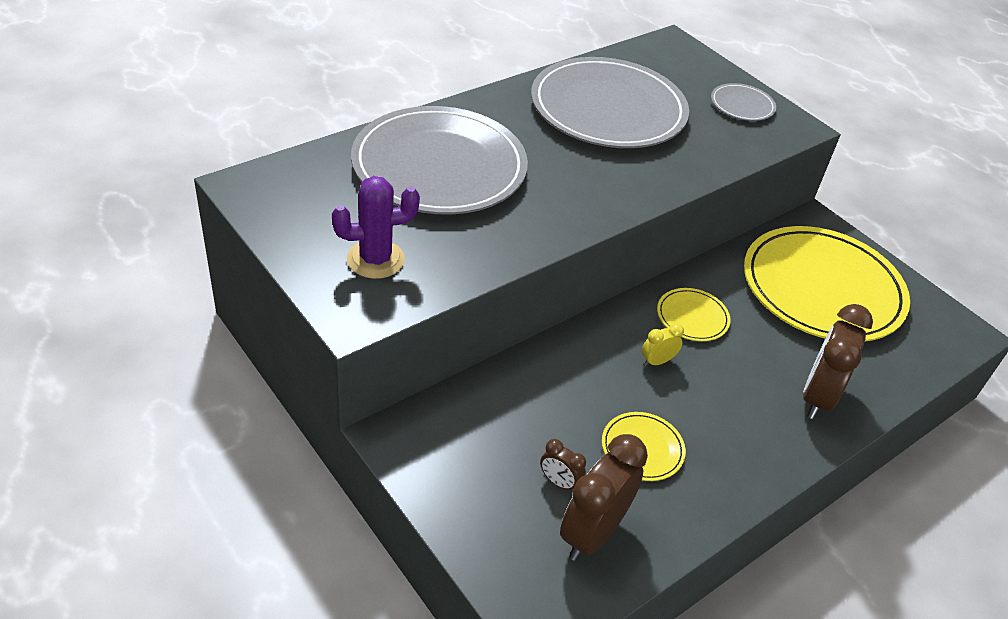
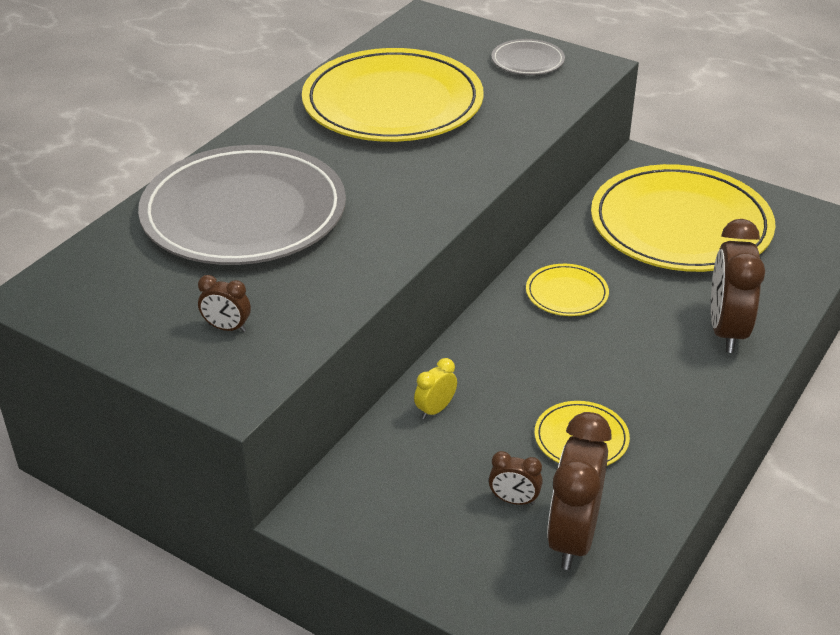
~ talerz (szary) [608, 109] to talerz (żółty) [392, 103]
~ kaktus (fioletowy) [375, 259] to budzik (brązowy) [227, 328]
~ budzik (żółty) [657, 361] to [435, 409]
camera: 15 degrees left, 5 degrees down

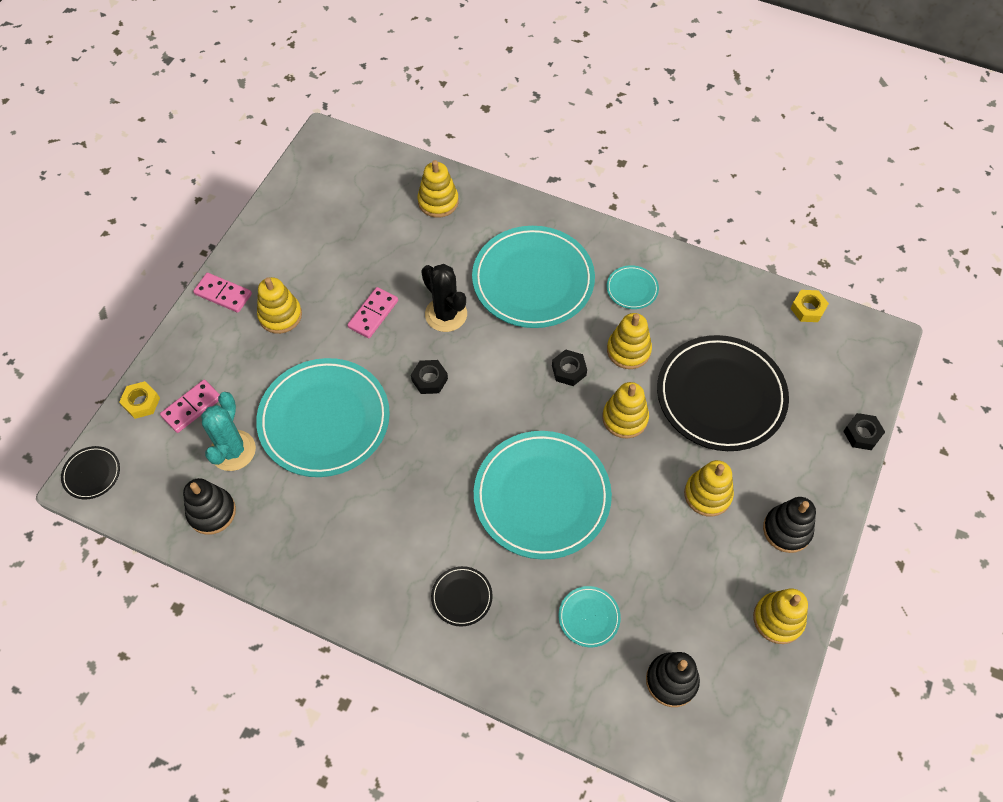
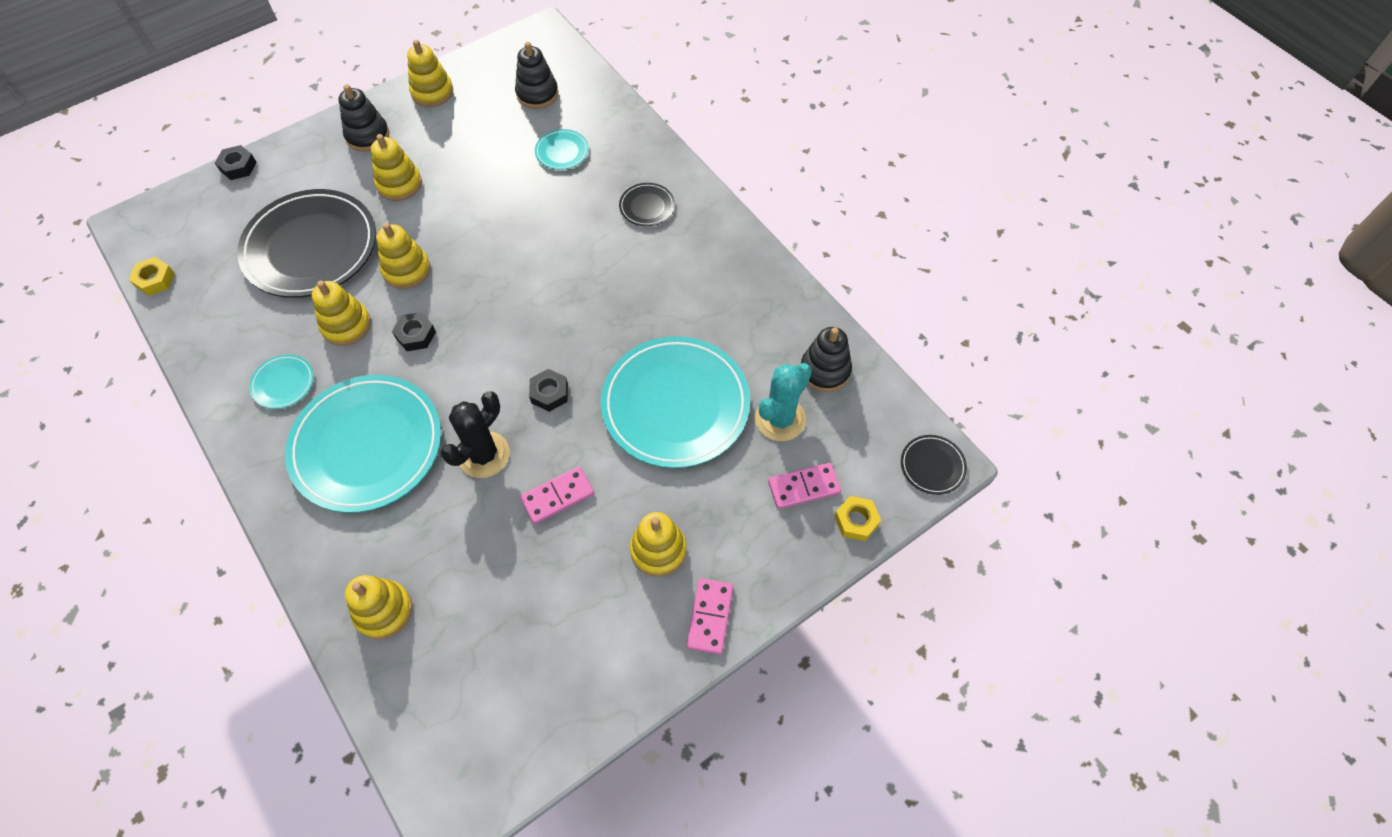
~ kaktus (czarny) [446, 314] = [484, 455] 45 degrees clockwise
~ kostka domina (różowy) [223, 294] = [710, 617] 45 degrees clockwise
- talerz (turkusowy) [542, 496]
camera: 150 degrees left, 0 degrees up

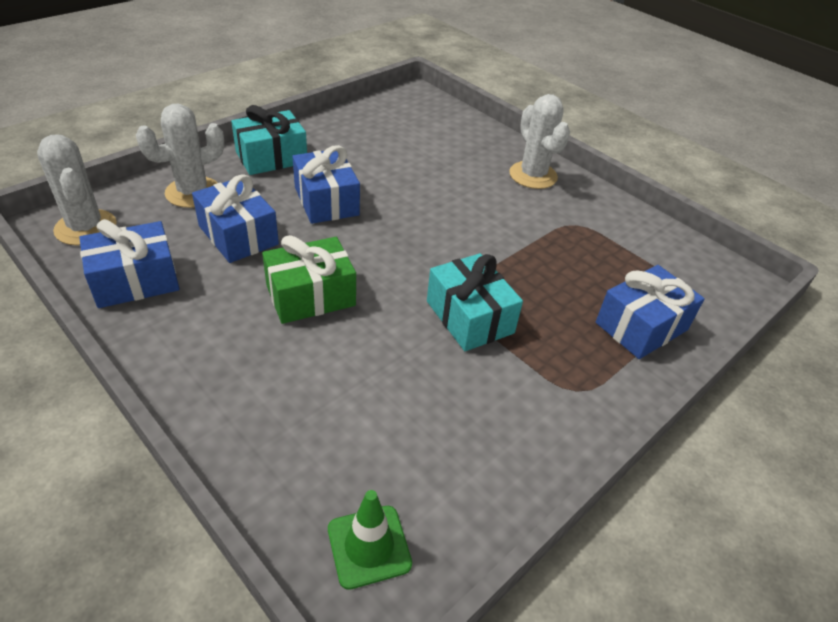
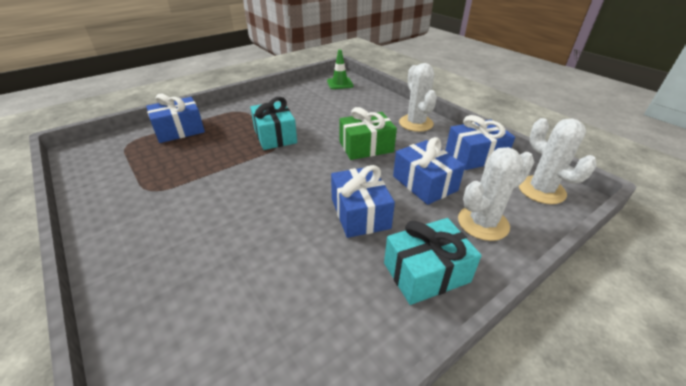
~ kaktus (biały) [533, 175] to [416, 123]
camera: 170 degrees left, 5 degrees down

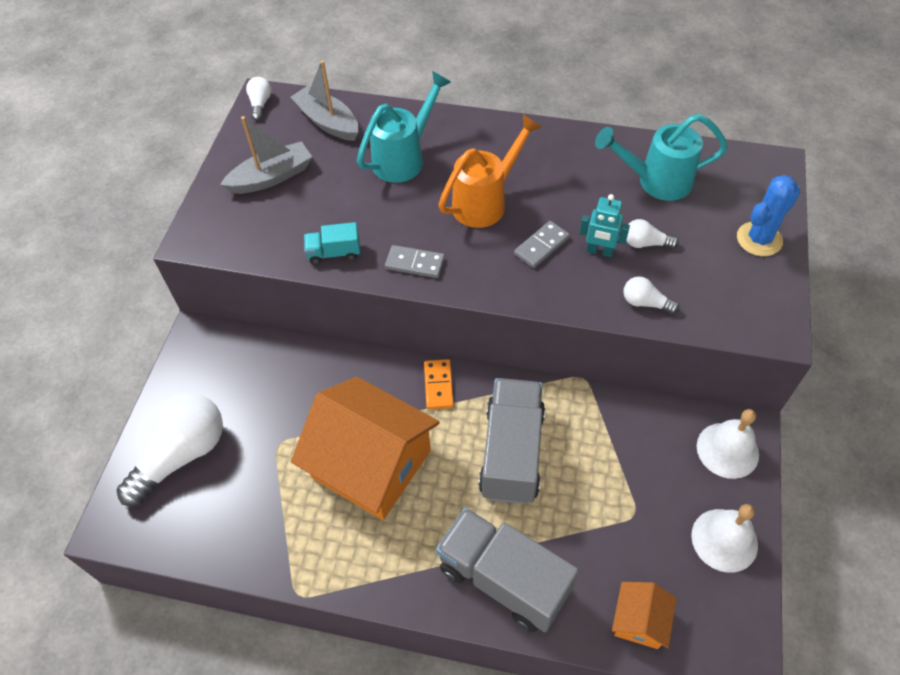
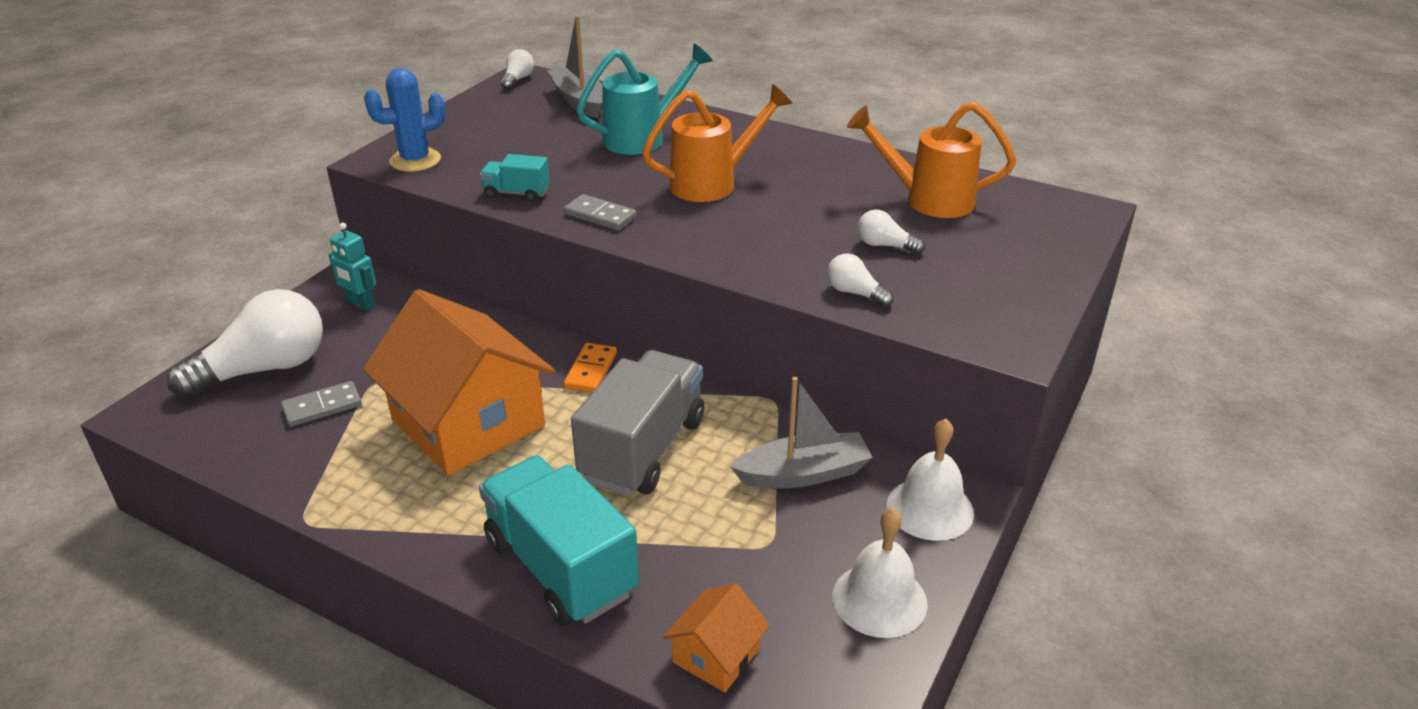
~ konewka (turkusowy) [655, 181] to konewka (pomarańczowy) [927, 200]
~ łódka (szary) [271, 177] to [803, 474]
~ kaktus (niebieski) [759, 239] to [415, 160]
~ robot (turkusowy) [599, 251] to [360, 304]
~ kostka domina (szary) [541, 246] to [322, 407]
~ ciężarówka (szary) [503, 578] to ciężarówka (turkusowy) [560, 567]
camera: 15 degrees right, 20 degrees down

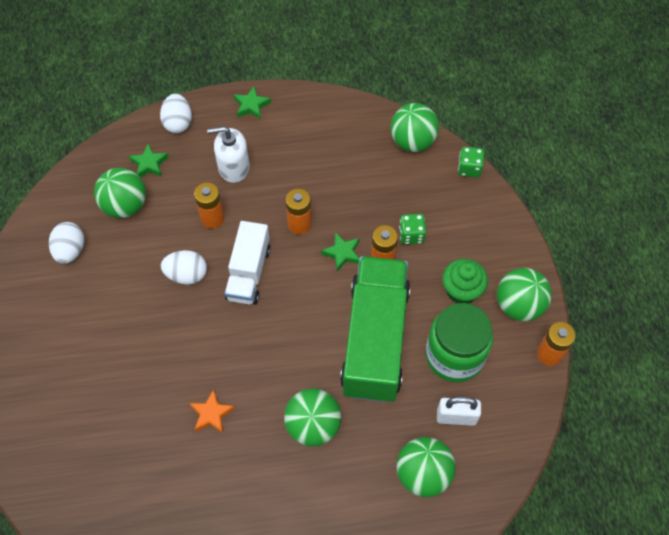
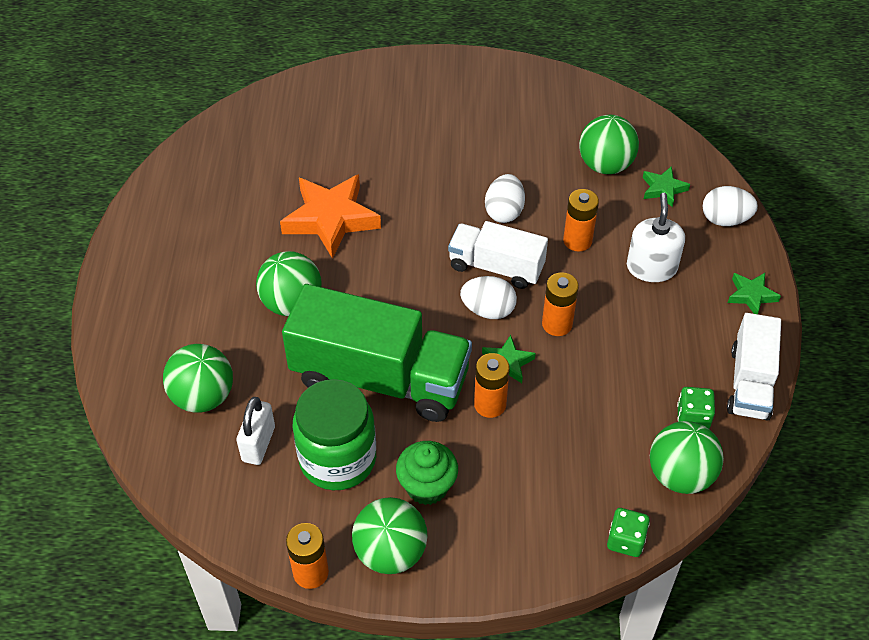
~ kostka do gry (zielony) [411, 235] to [693, 417]
~ jajko (biały) [70, 250] to [488, 310]
~ gwiazda (pomarańczowy) [211, 414] = [331, 219] x2.02
+ ciężarówka (biały) [750, 382]
camera: 100 degrees right, 10 degrees down

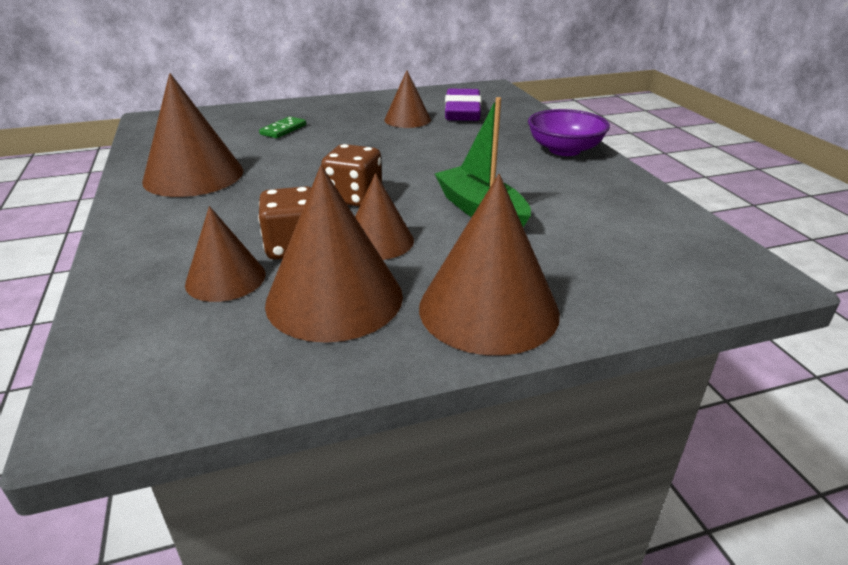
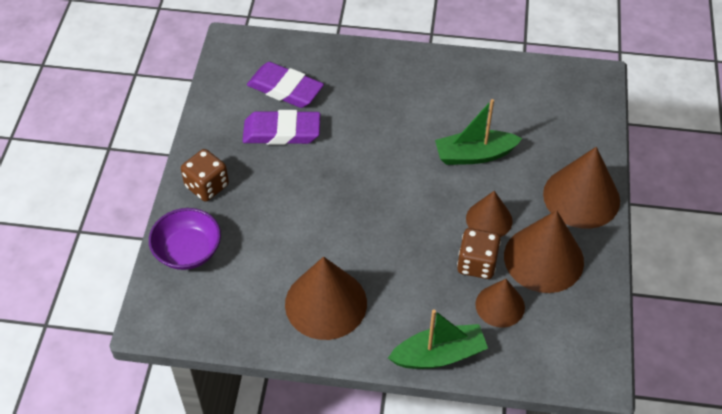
~ stożek (brązowy) [407, 119] to gumka do mazania (fioletowy) [282, 132]
~ miska (fioletowy) [564, 150] to [188, 251]
- kostka domina (zielony) [283, 130]
~ kostka do gry (brązowy) [354, 198] to [207, 186]
+ łódka (zielony) [439, 355]
camera: 65 degrees left, 20 degrees up

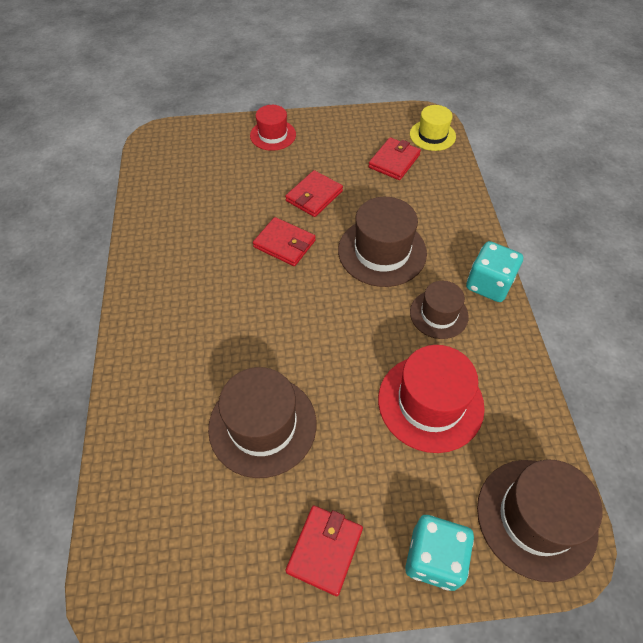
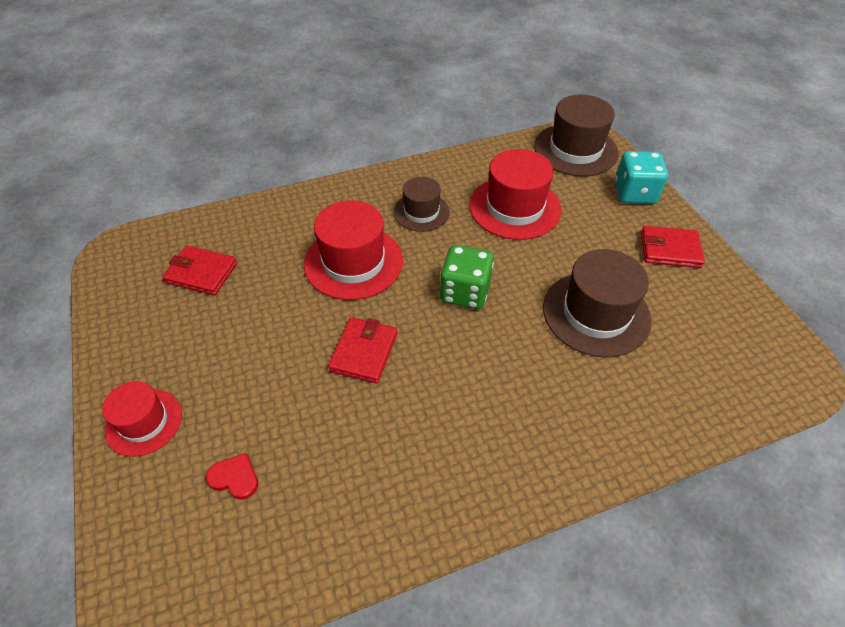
- kapelusz (żółty) [432, 135]
- portfel (czerwony) [314, 196]
~ kapelusz (brązowy) [382, 251] to kapelusz (czerwony) [353, 262]
- kostka do gry (turkusowy) [489, 284]
+ kostka do gry (zielony) [465, 292]
+ serce (czerwony) [235, 478]
camera: 105 degrees left, 5 degrees down

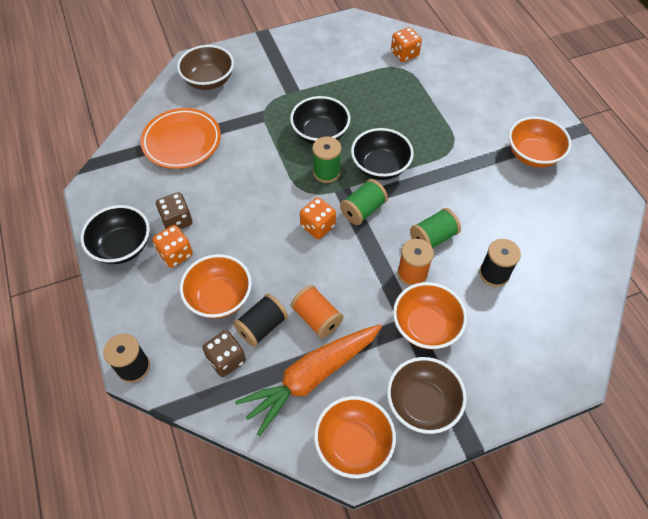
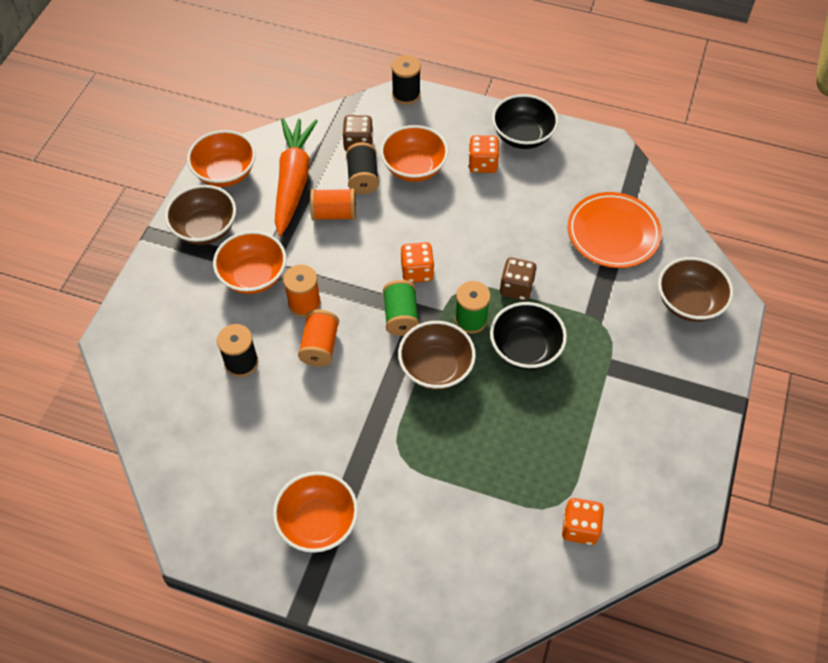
~ miska (czarny) [380, 167] to miska (brązowy) [436, 368]
~ kostka do gry (brązowy) [177, 220] to [516, 288]
~ szpulka (zielony) [433, 238] to szpulka (pomarańczowy) [320, 346]
camera: 130 degrees right, 0 degrees up

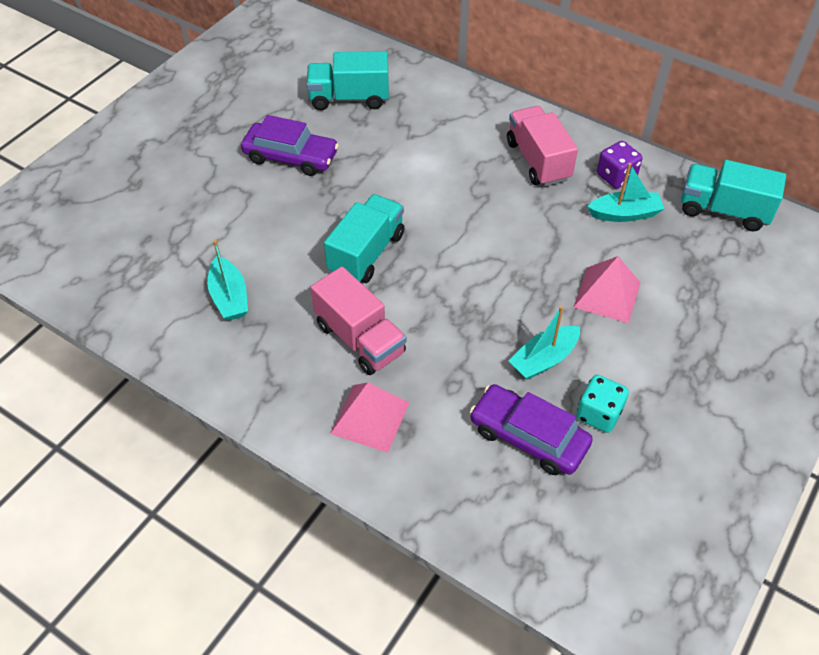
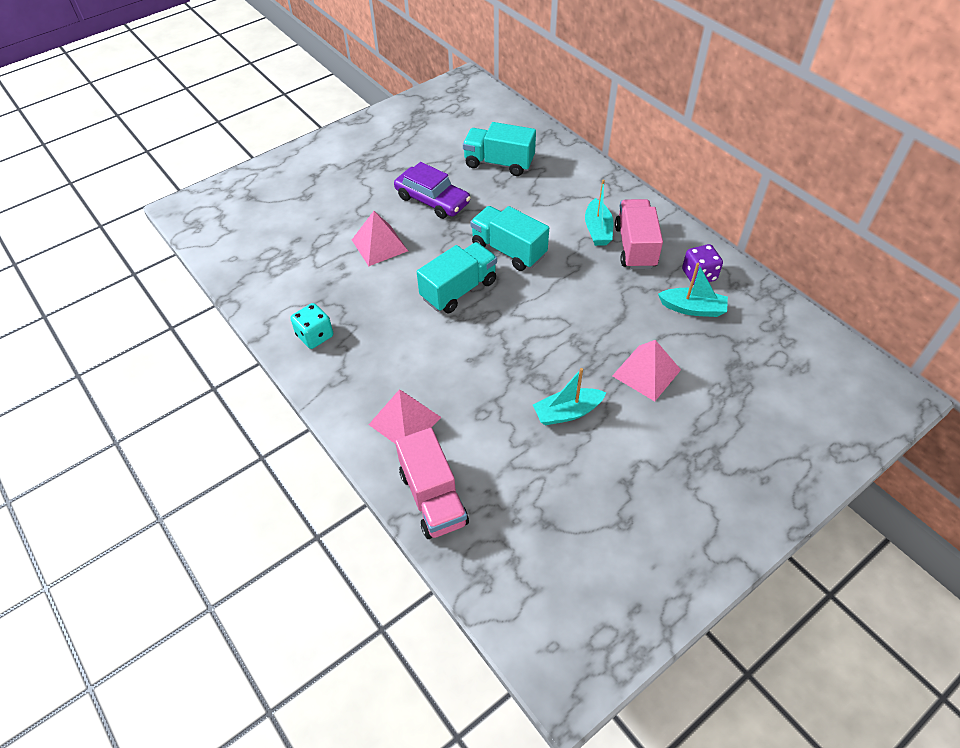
~ ciężarówka (turkusowy) [723, 210] to [508, 250]
~ łódka (turkusowy) [229, 297] to [597, 230]
~ ciężarówka (różowy) [360, 339] to [433, 498]
~ kostka do gry (turkusowy) [598, 414] to [315, 336]
- samochód (fioletowy) [528, 437]
+ piramida (różowy) [379, 245]
camera: 20 degrees right, 0 degrees up

